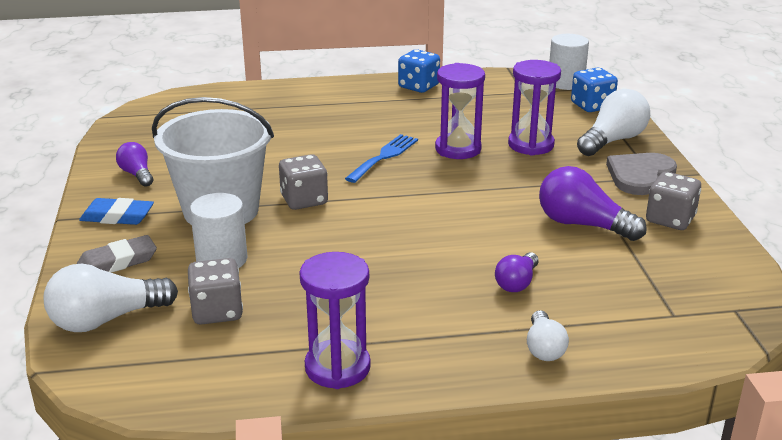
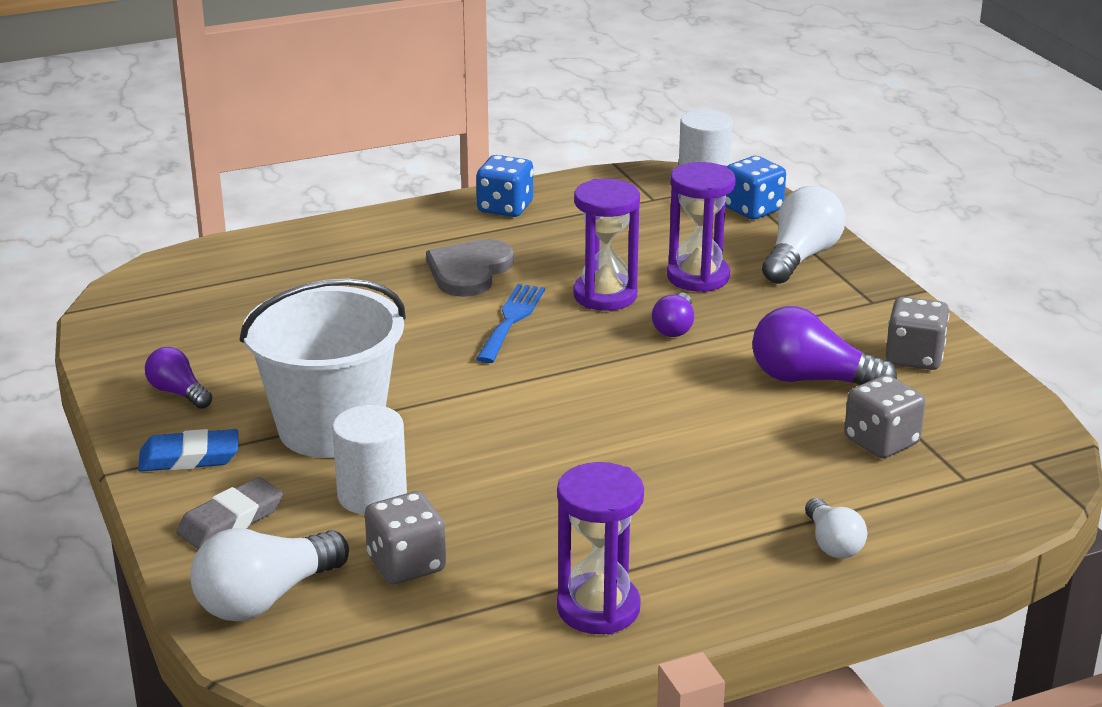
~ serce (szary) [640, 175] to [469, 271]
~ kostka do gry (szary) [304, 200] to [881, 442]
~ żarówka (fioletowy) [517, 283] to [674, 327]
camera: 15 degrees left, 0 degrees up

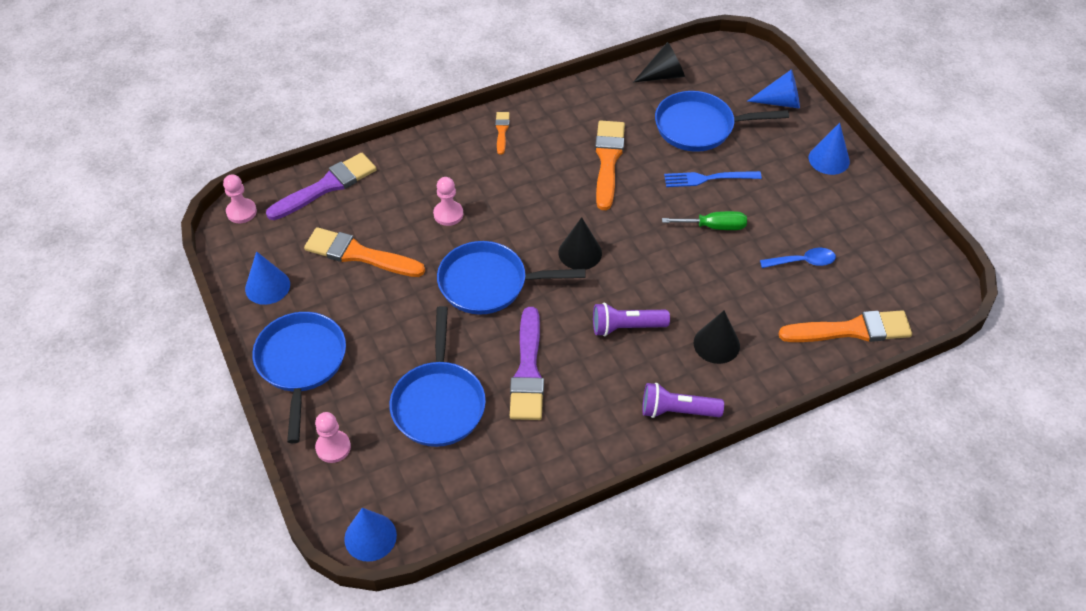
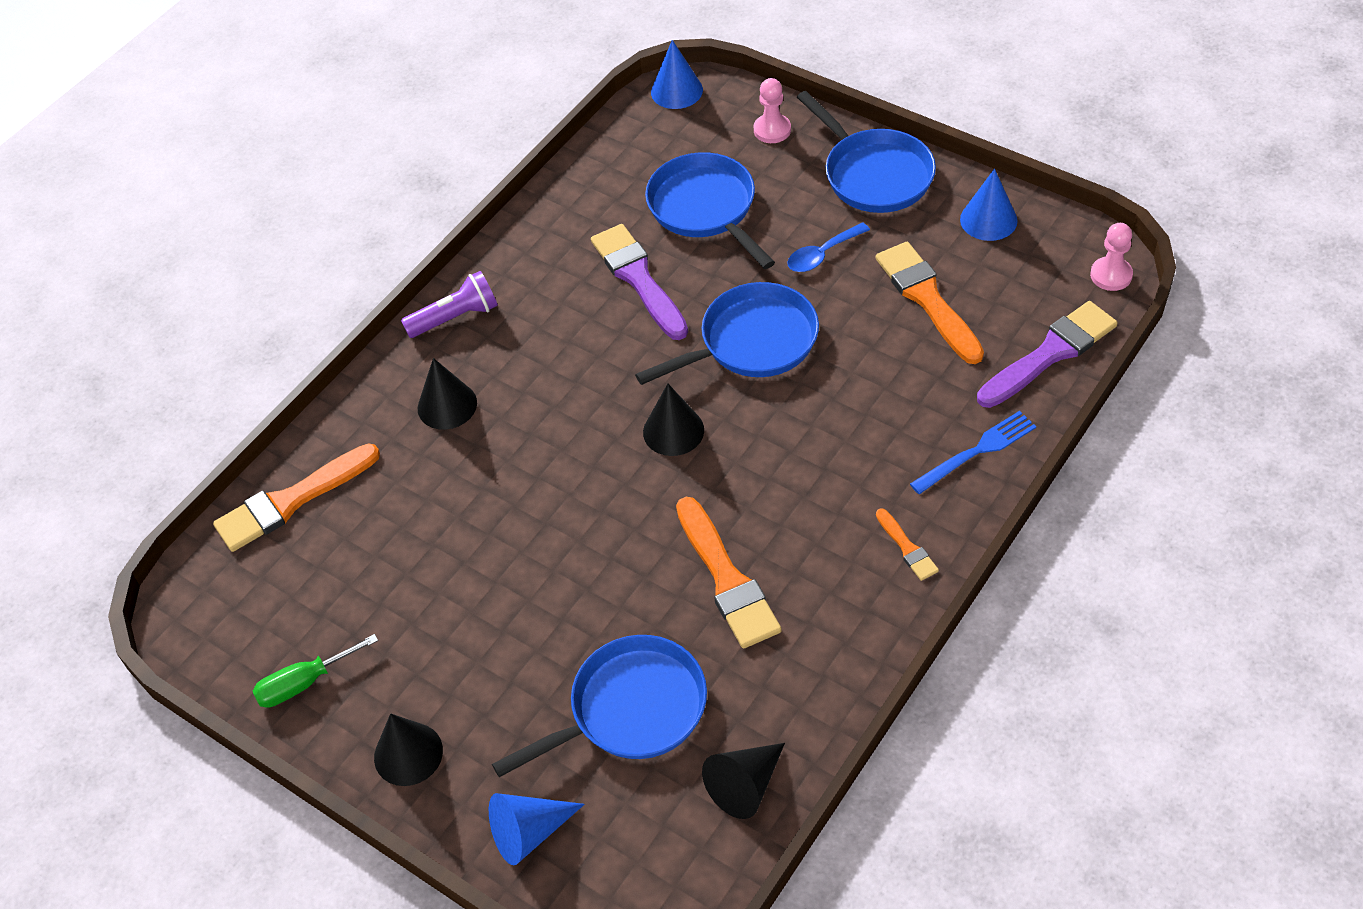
~ stożek (niebieski) [829, 159] to stożek (czarny) [408, 754]
~ pędzel (fioletowy) [326, 186] = [1050, 353] 150 degrees counterclockwise
~ widelec (niebieski) [708, 179] to [977, 451]
- pionek (różowy) [448, 214]
~ śrubokręt (zielony) [714, 227] to [304, 683]
~ pędzel (pomarańczowy) [359, 254] = [927, 299] 105 degrees counterclockwise
~ łyżka (niebieski) [802, 262] to [822, 254]
- latarka (fioletowy) [626, 327]
camera: 155 degrees right, 0 degrees up

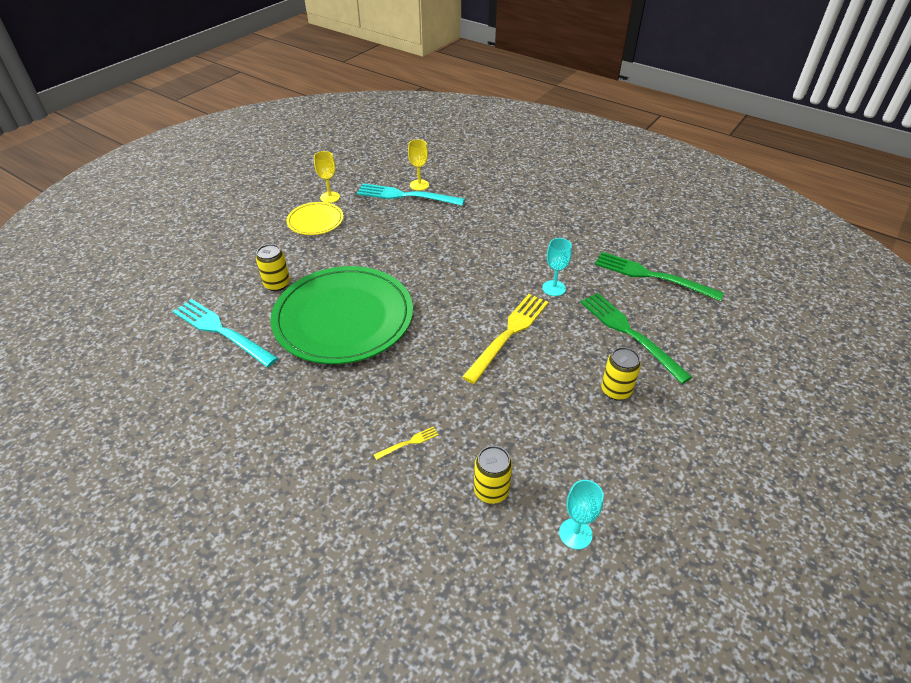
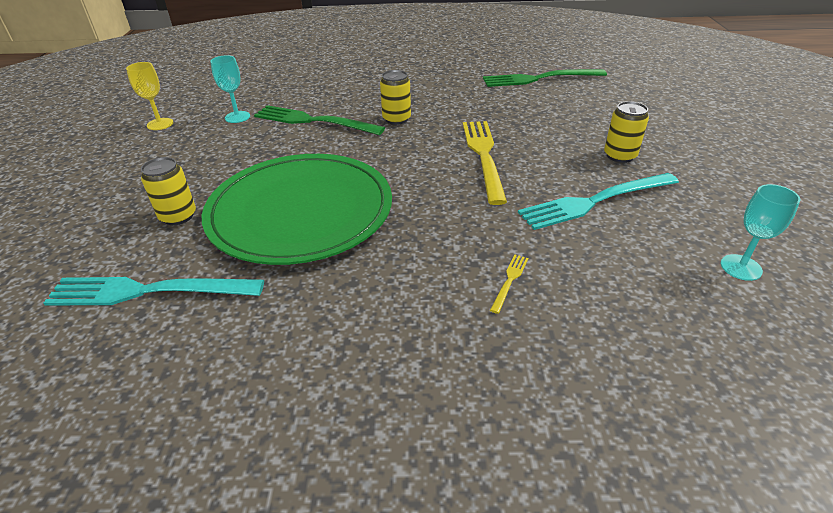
- kielich (żółty) [419, 185]
~ widelec (turkusowy) [406, 196] to [594, 201]
- talerz (żółty) [315, 221]
~ kielich (turkusowy) [554, 288] to [237, 117]
~ widelec (zielony) [629, 333] to [313, 121]
~ puszka (żółty) [491, 490] to [396, 119]
camera: 35 degrees left, 5 degrees down

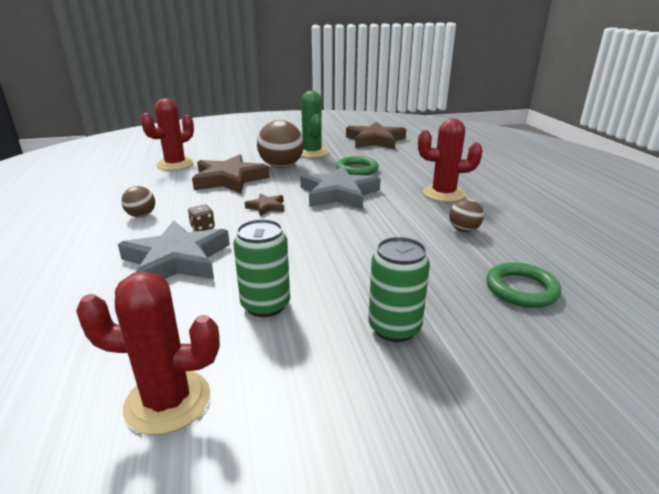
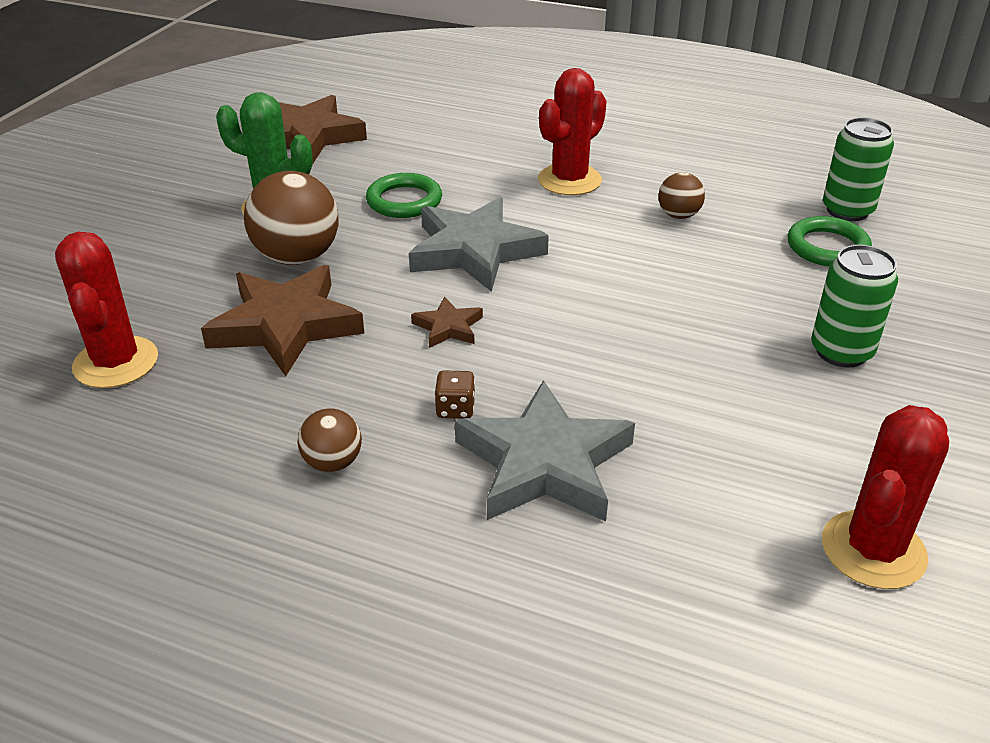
~ puszka (zielony) [265, 305] to [847, 210]
camera: 55 degrees left, 10 degrees up

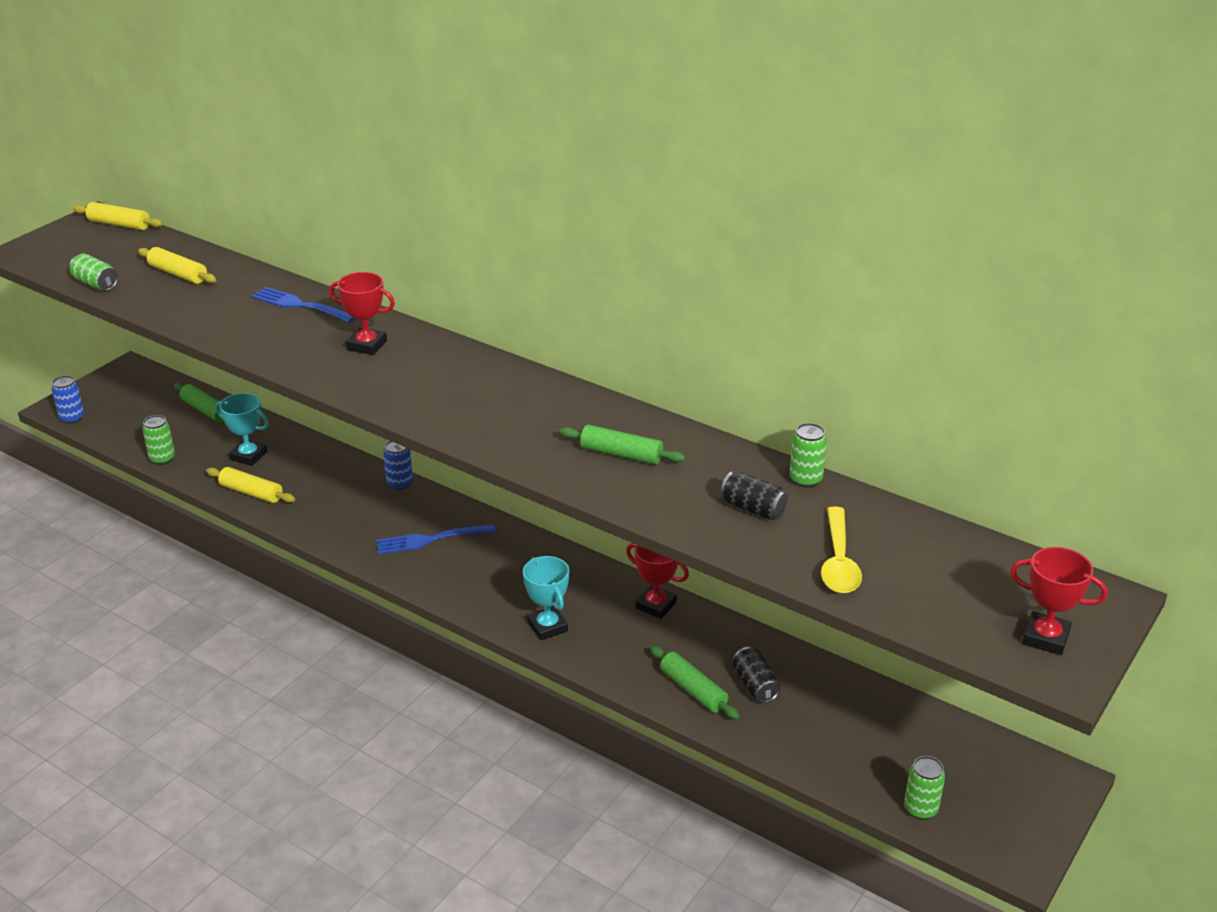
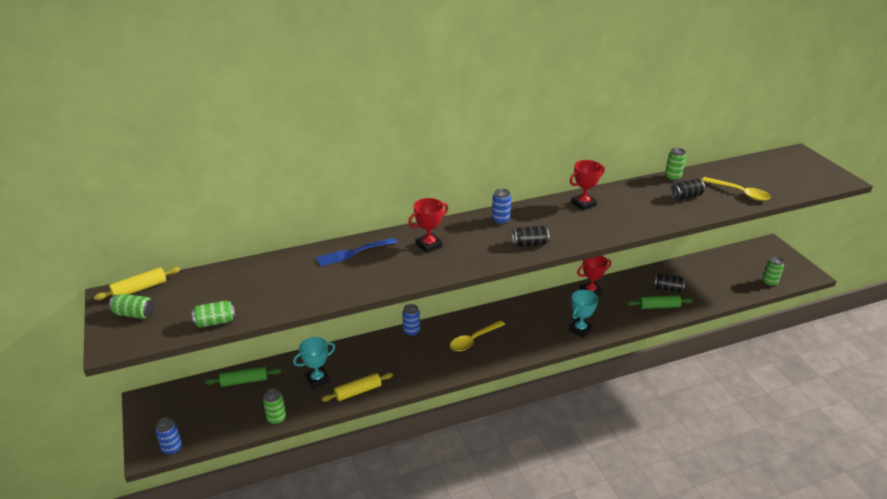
- wałek do ciasta (żółty) [178, 274]
- wałek do ciasta (zielony) [621, 454]
~ widelec (niebieski) [430, 540] to łyżka (żółty) [473, 340]
~ puchar (czerwony) [1045, 638] to [583, 204]
~ puchar (turkusowy) [547, 627] = [580, 329] 60 degrees counterclockwise
+ puszka (niebieski) [500, 220]
+ puszka (czarny) [530, 244]
+ puszka (zielony) [134, 314]
camera: 55 degrees left, 0 degrees up

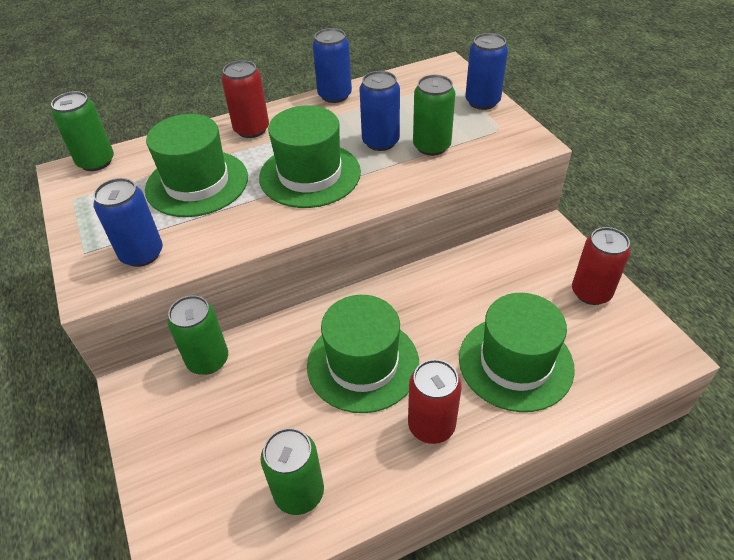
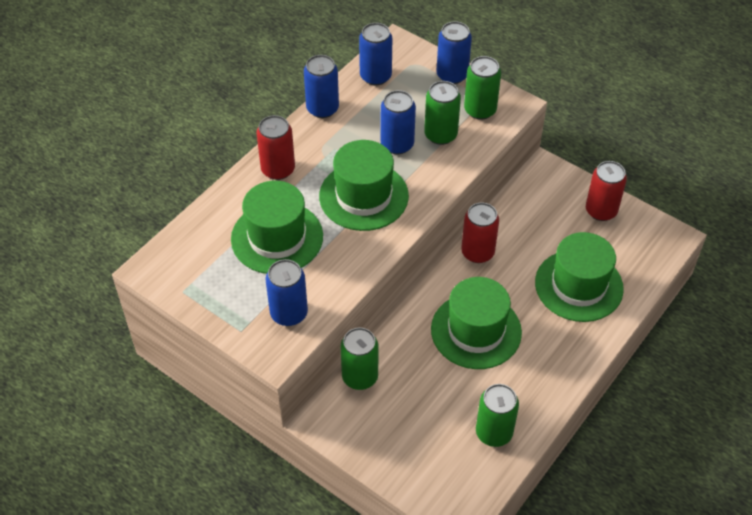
~ puszka (zielony) [96, 162] to [480, 110]
~ puszka (czerwony) [431, 425] to [477, 252]
+ puszka (niebieski) [375, 76]
camera: 30 degrees left, 5 degrees up

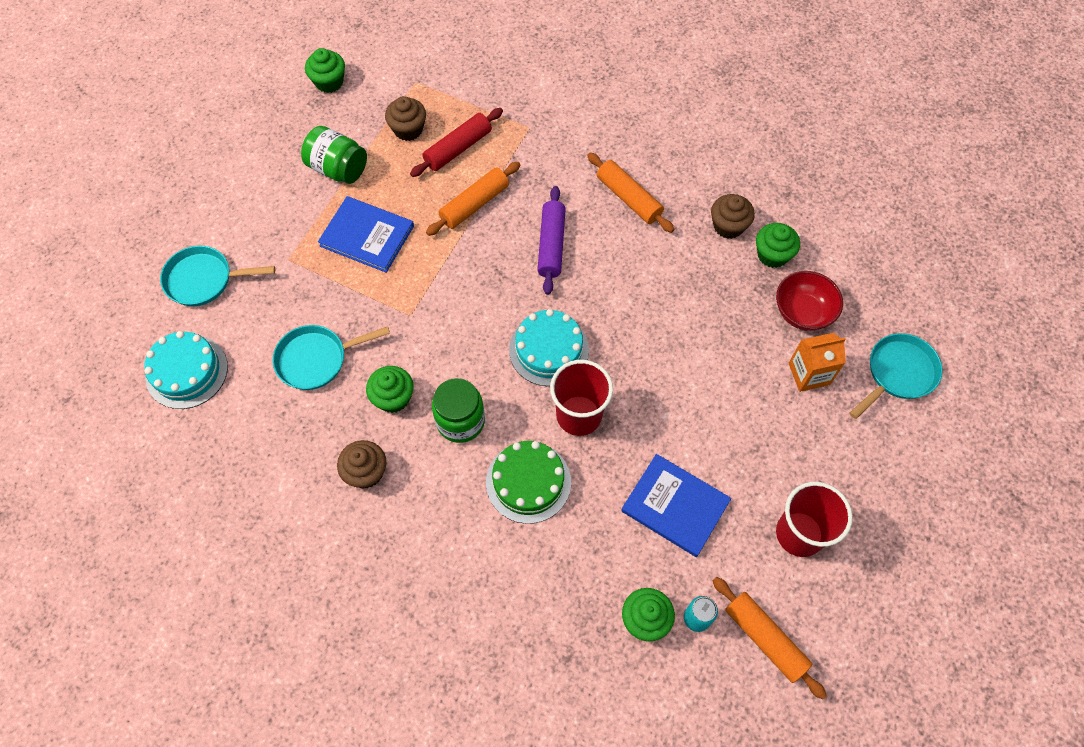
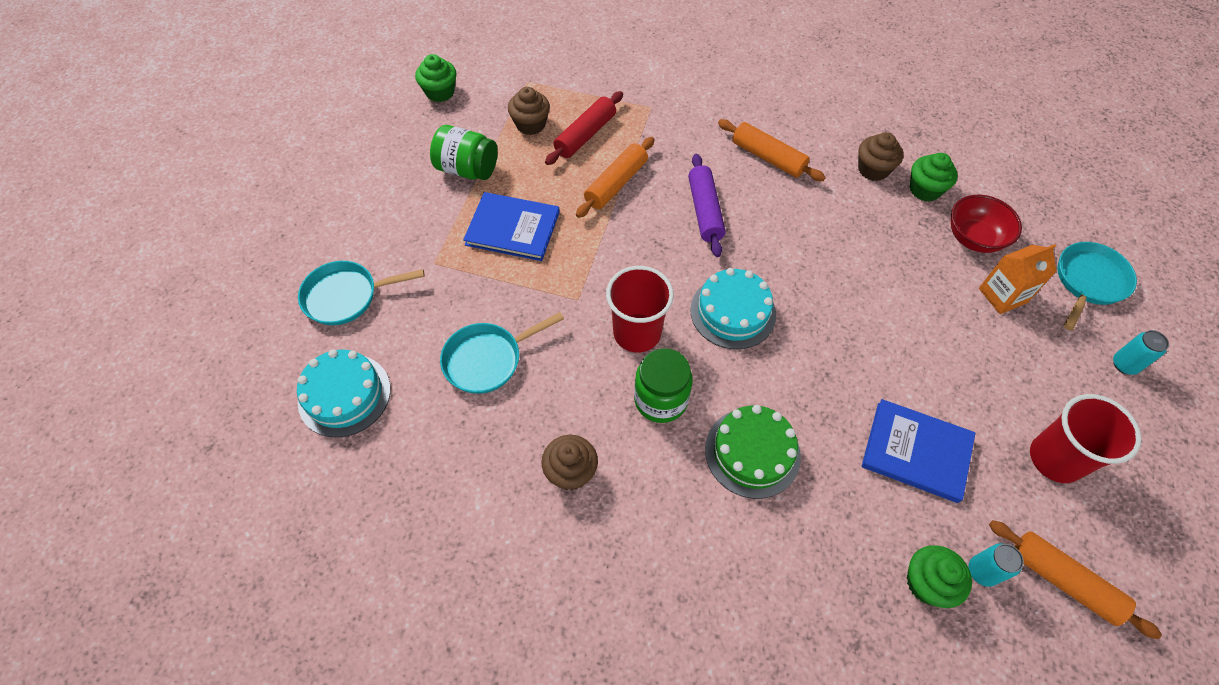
~ szklanka (czerwony) [579, 415] to [637, 333]
- muffinka (zielony) [393, 398]
+ puszka (turkusowy) [1124, 364]
camera: 10 degrees left, 5 degrees down

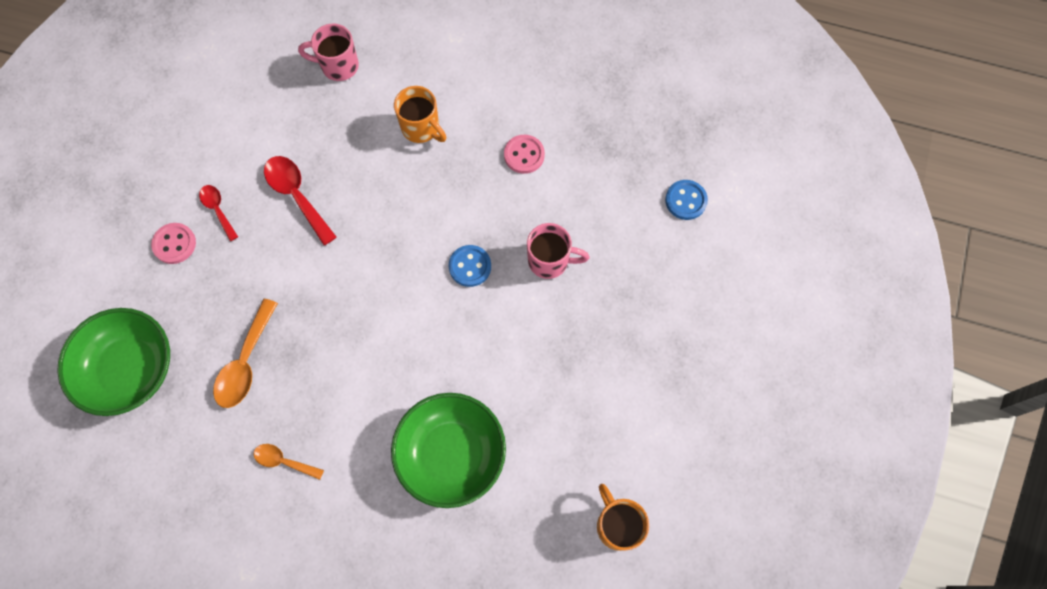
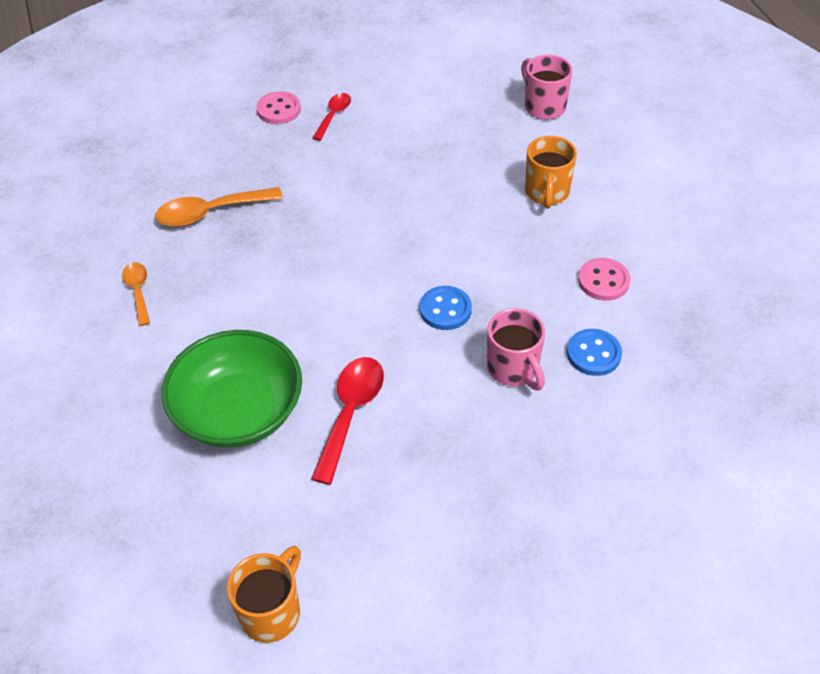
~ łyżka (czerwony) [297, 196] to [350, 413]
~ guzik (niebieski) [685, 200] to [593, 354]
- miska (zielony) [130, 369]
camera: 55 degrees right, 20 degrees down

